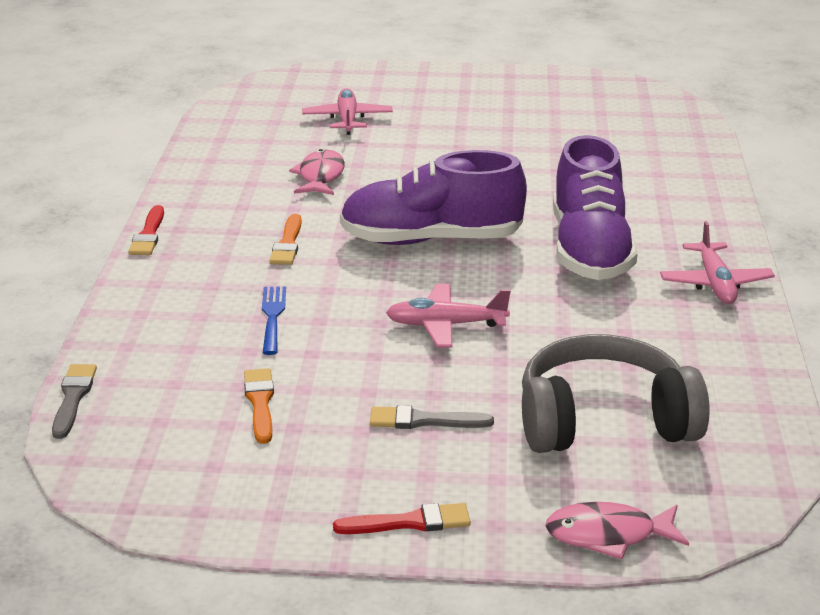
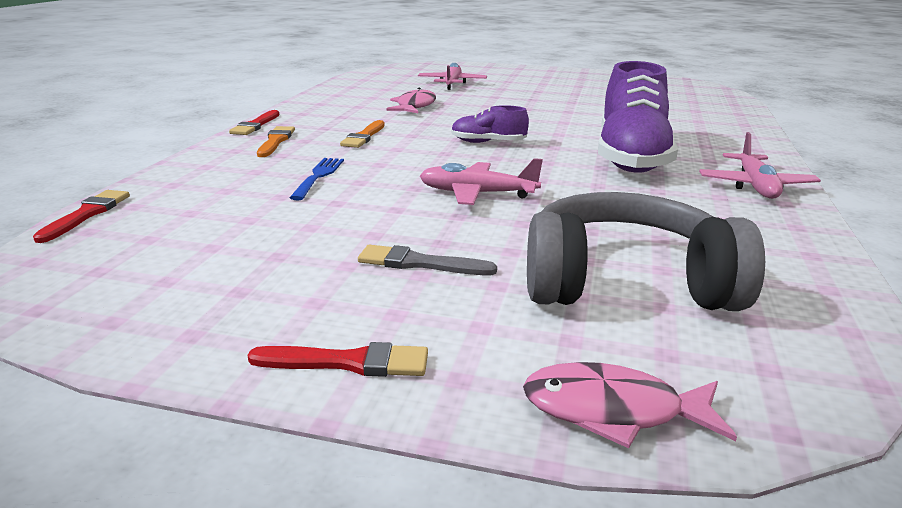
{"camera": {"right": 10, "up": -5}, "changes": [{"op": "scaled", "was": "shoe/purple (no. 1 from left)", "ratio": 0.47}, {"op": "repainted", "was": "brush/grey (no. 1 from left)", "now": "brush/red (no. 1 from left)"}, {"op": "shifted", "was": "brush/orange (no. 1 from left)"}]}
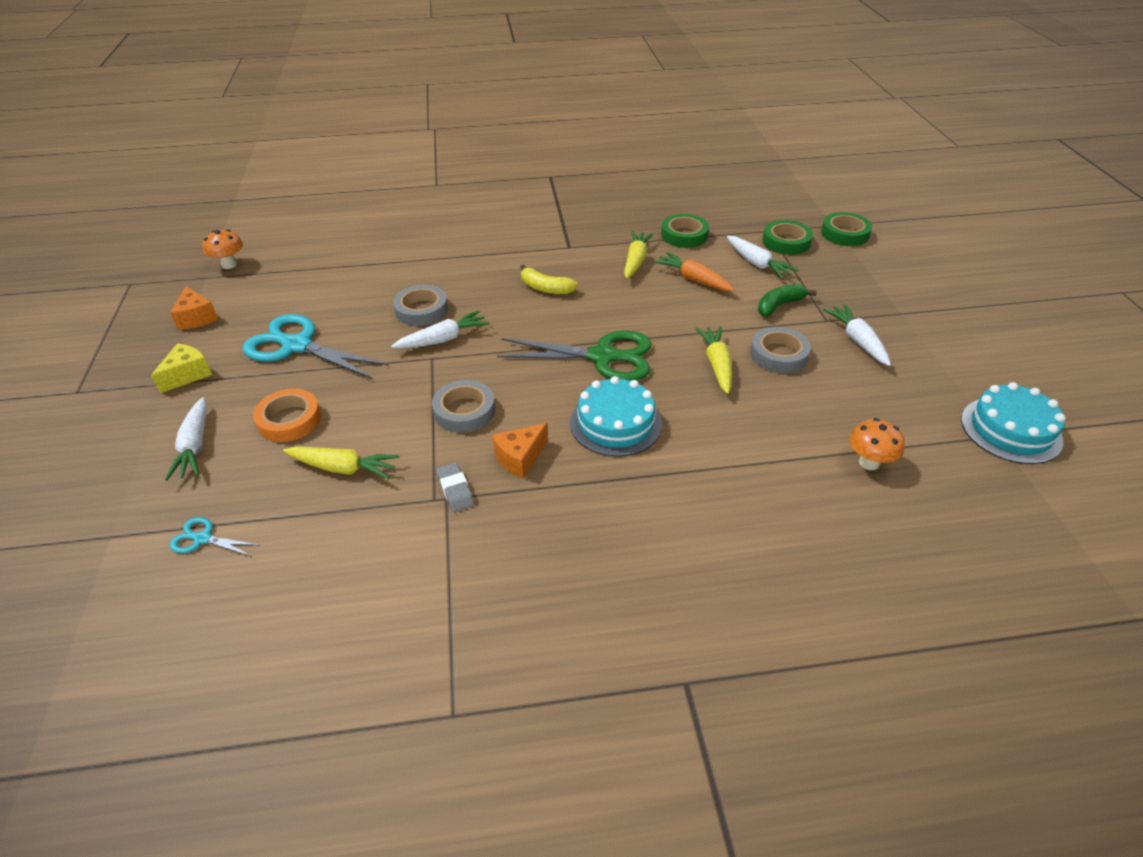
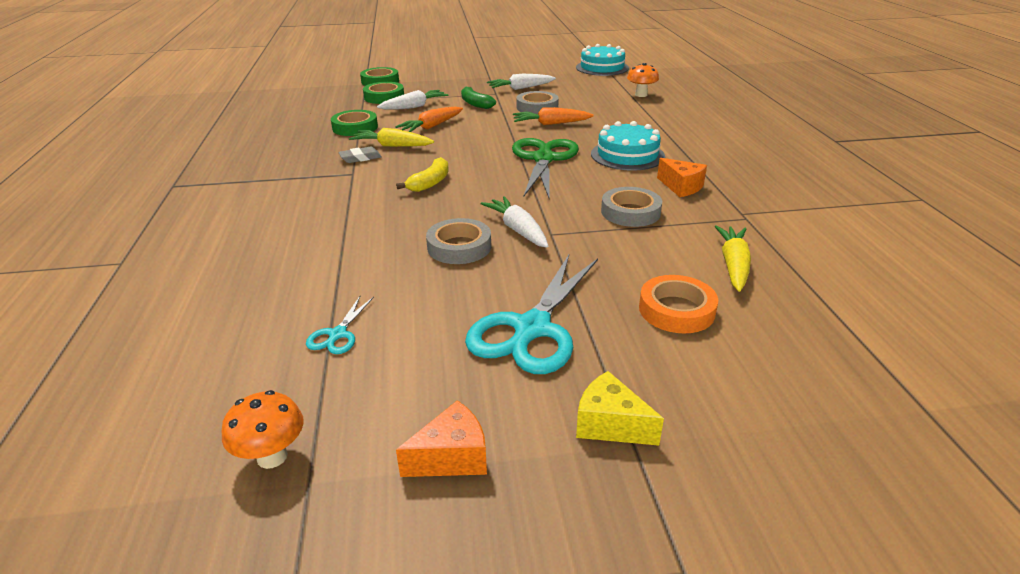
{"camera": {"right": -90, "up": -10}, "changes": [{"op": "repainted", "was": "carrot/yellow (no. 3 from left)", "now": "carrot/orange (no. 2 from left)"}, {"op": "gone", "was": "carrot/white (no. 1 from left)"}, {"op": "shifted", "was": "eraser/grey"}, {"op": "shifted", "was": "scissors/turquoise (no. 1 from left)"}]}
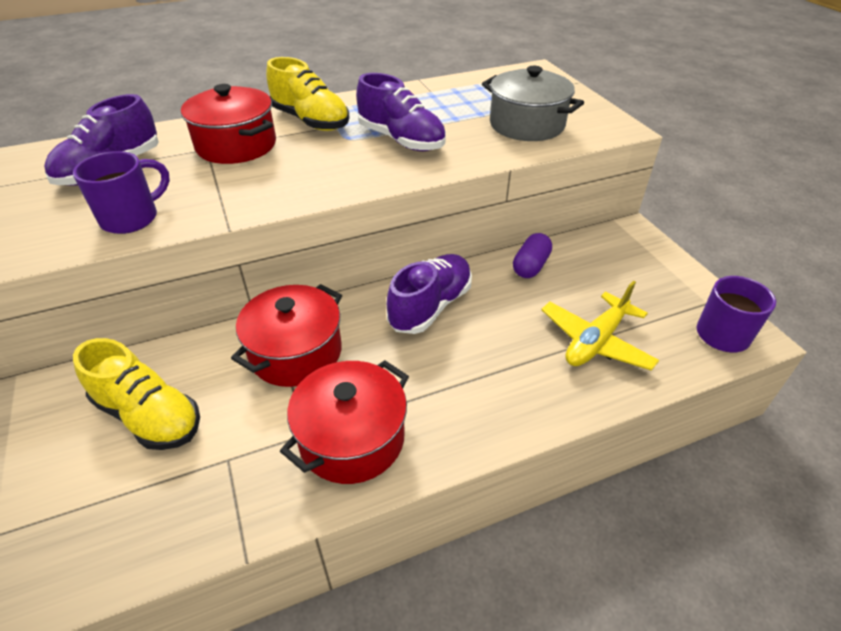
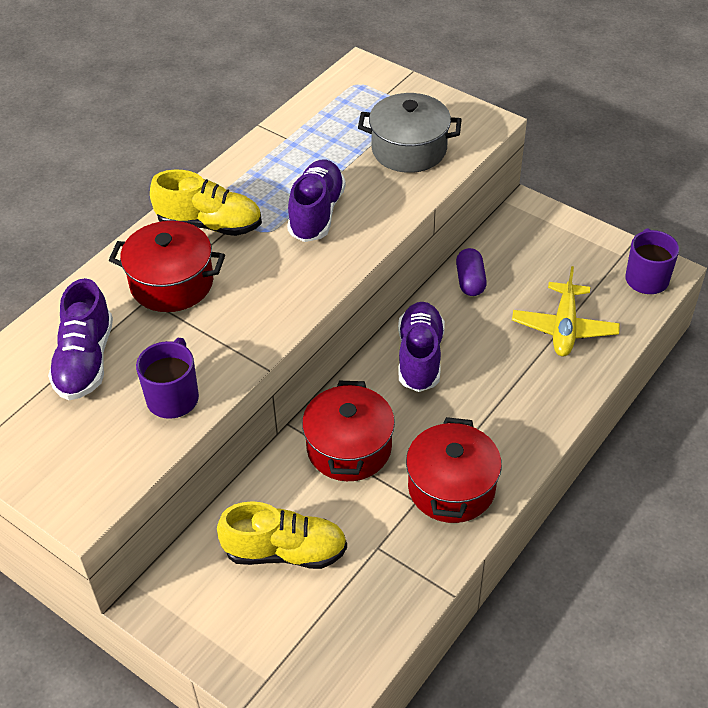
{"camera": {"right": -30, "up": 5}, "changes": [{"op": "rotated", "was": "shoe/purple (no. 2 from left)", "clockwise": -90}]}
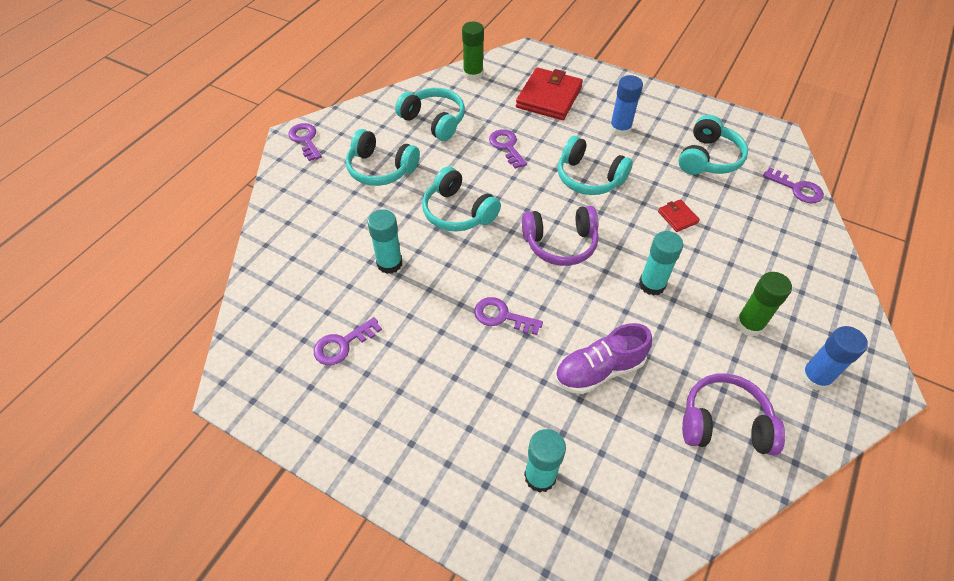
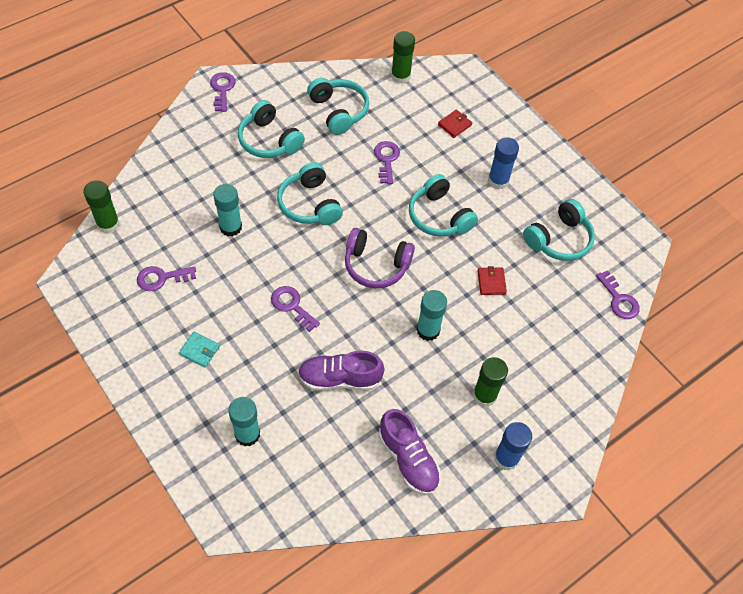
{"camera": {"right": 20, "up": 5}, "changes": [{"op": "scaled", "was": "wallet/red (no. 1 from left)", "ratio": 0.47}, {"op": "swapped", "was": "headphones/purple (no. 2 from left)", "now": "shoe/purple (no. 2 from left)"}, {"op": "new", "now": "glue stick/green (no. 1 from left)"}, {"op": "new", "now": "wallet/turquoise"}]}
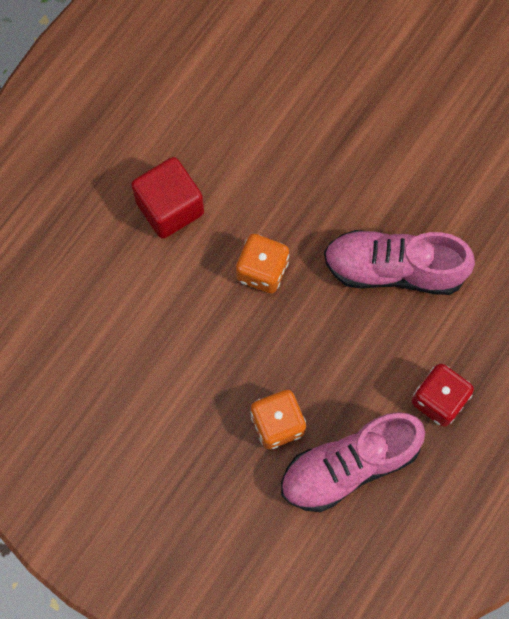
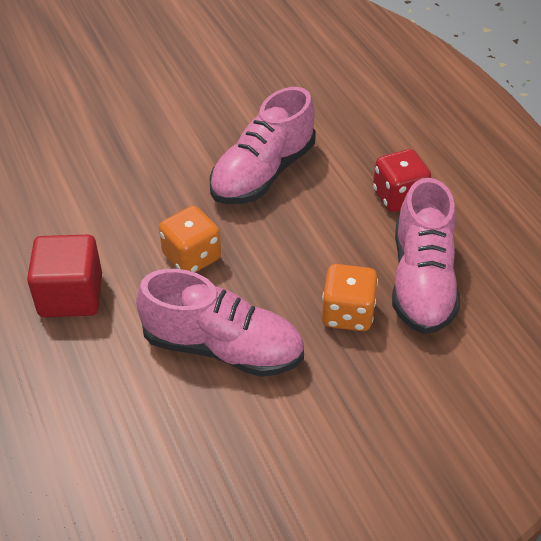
{"camera": {"right": -60, "up": -25}, "changes": [{"op": "new", "now": "shoe/pink (no. 1 from left)"}]}
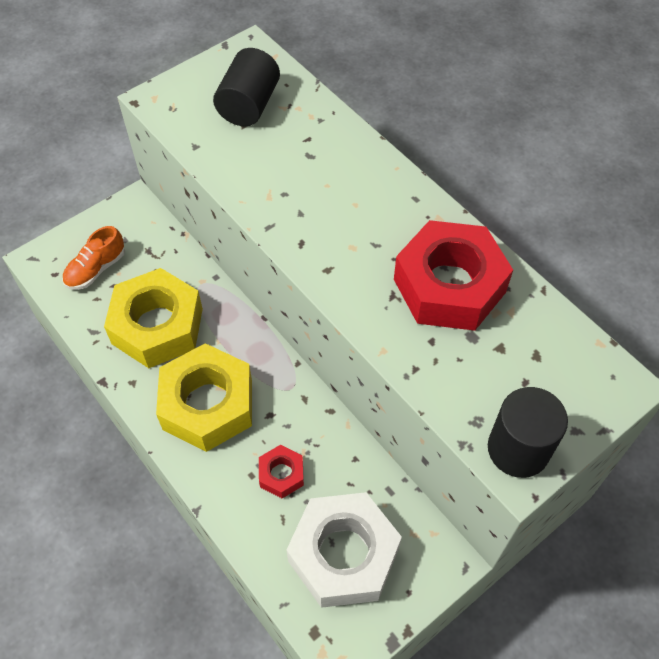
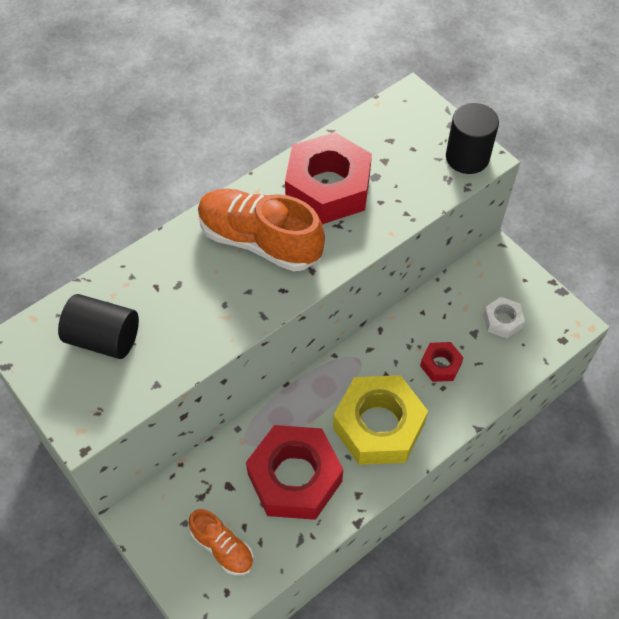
{"camera": {"right": -90, "up": 0}, "changes": [{"op": "repainted", "was": "nut/yellow (no. 1 from left)", "now": "nut/red (no. 1 from left)"}, {"op": "scaled", "was": "nut/white", "ratio": 0.47}, {"op": "new", "now": "shoe/orange (no. 2 from left)"}]}
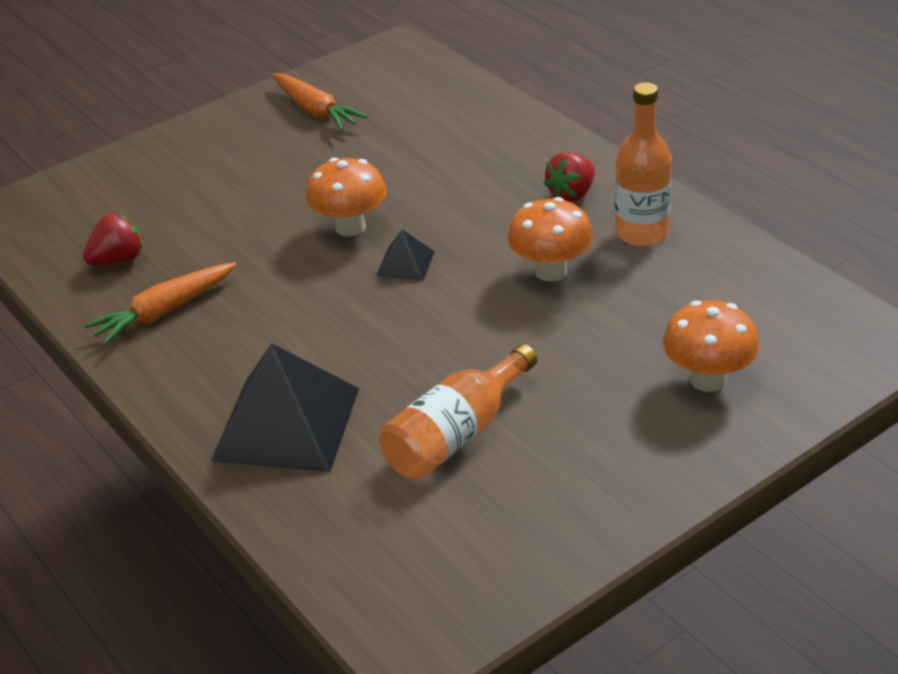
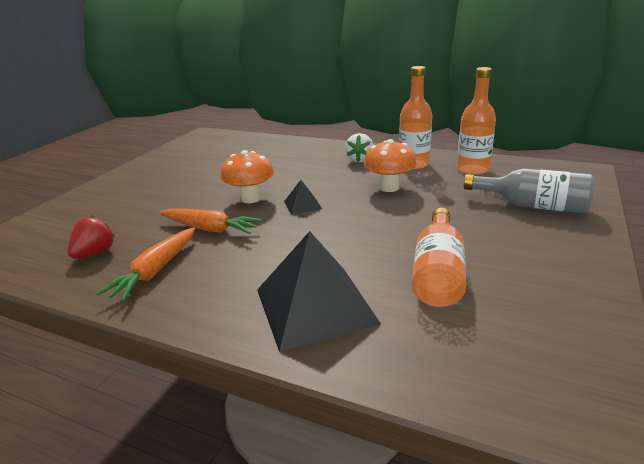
{"camera": {"right": -30, "up": -10}, "changes": [{"op": "shifted", "was": "carrot/orange (no. 2 from left)"}, {"op": "repainted", "was": "strawberry/red (no. 2 from left)", "now": "strawberry/white"}, {"op": "swapped", "was": "mushroom/orange (no. 3 from left)", "now": "bottle/grey"}, {"op": "new", "now": "bottle/orange (no. 3 from left)"}]}
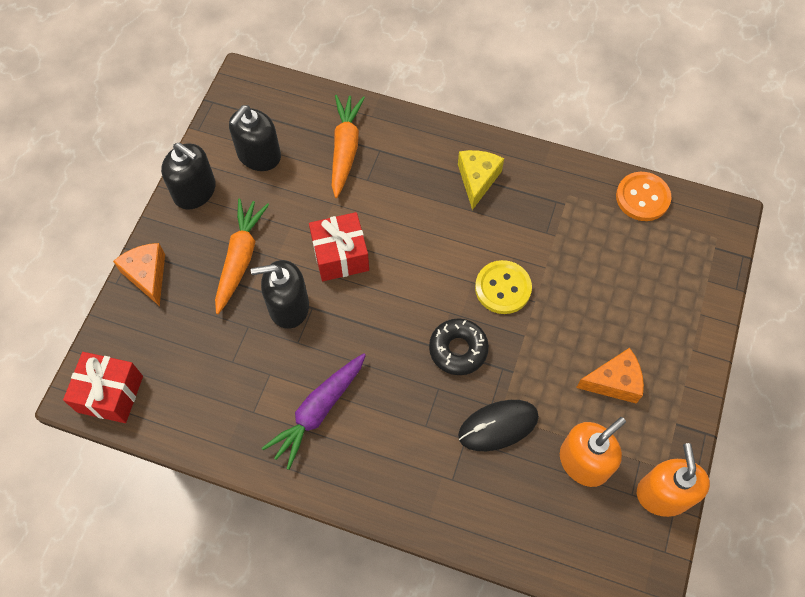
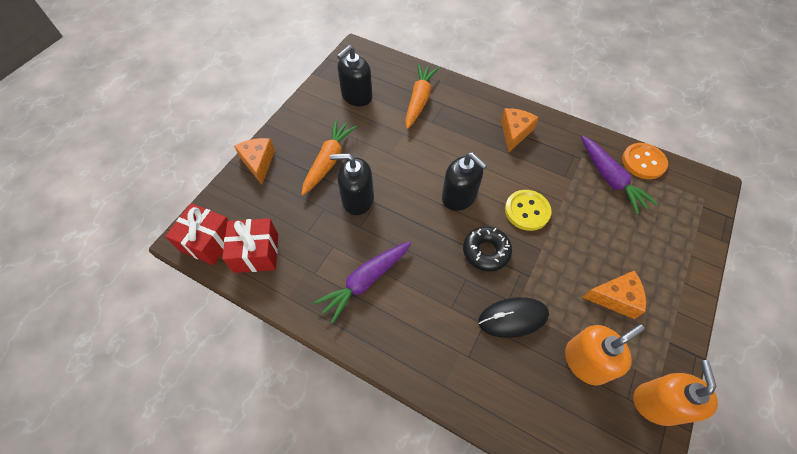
{"camera": {"right": 10, "up": -5}, "changes": [{"op": "shifted", "was": "soap dispenser/black (no. 1 from left in the first image)", "now": "soap dispenser/black (no. 3 from left)"}, {"op": "repainted", "was": "cheese/yellow", "now": "cheese/orange (no. 2 from left)"}, {"op": "shifted", "was": "gift/red (no. 2 from left)"}, {"op": "new", "now": "carrot/purple (no. 2 from left)"}]}
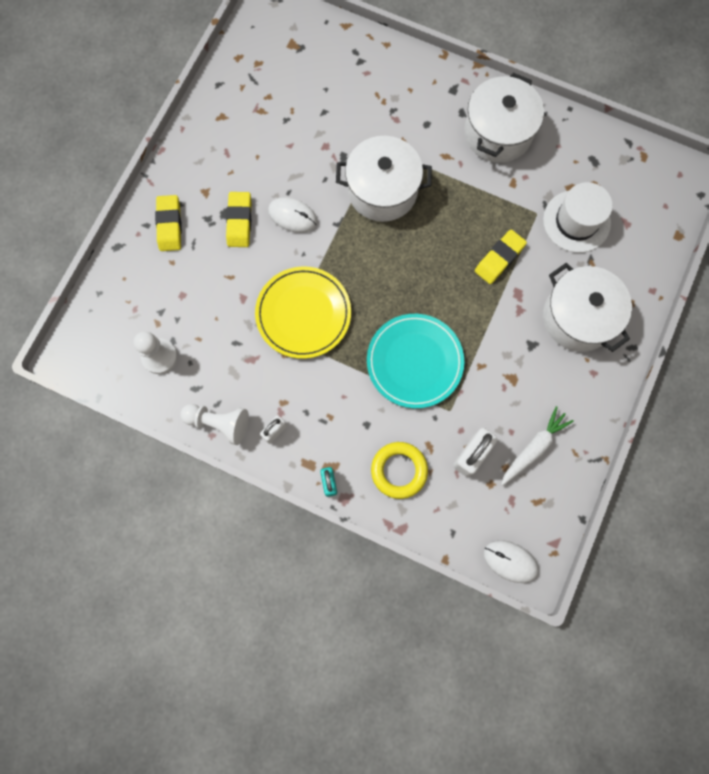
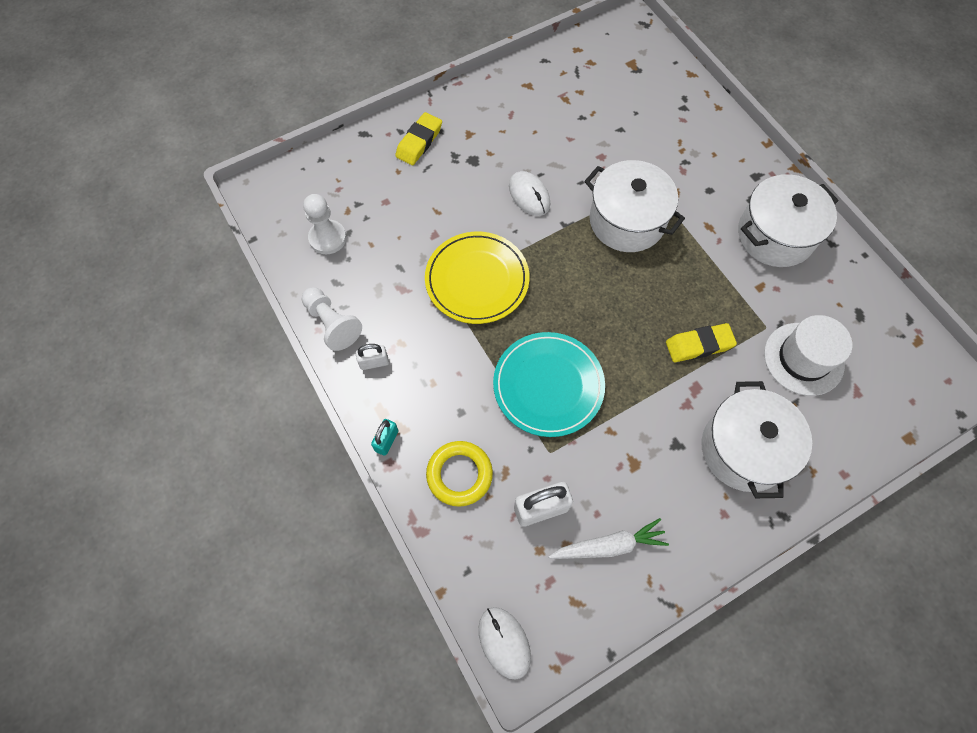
{"camera": {"right": 35, "up": -10}, "changes": [{"op": "gone", "was": "eraser/yellow (no. 2 from left)"}]}
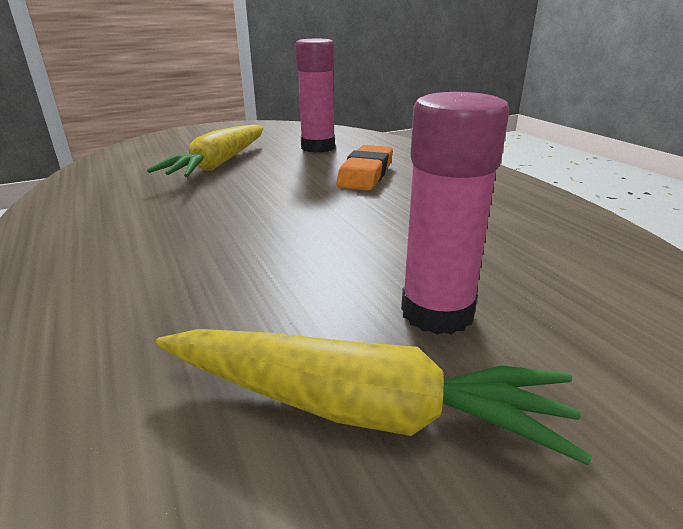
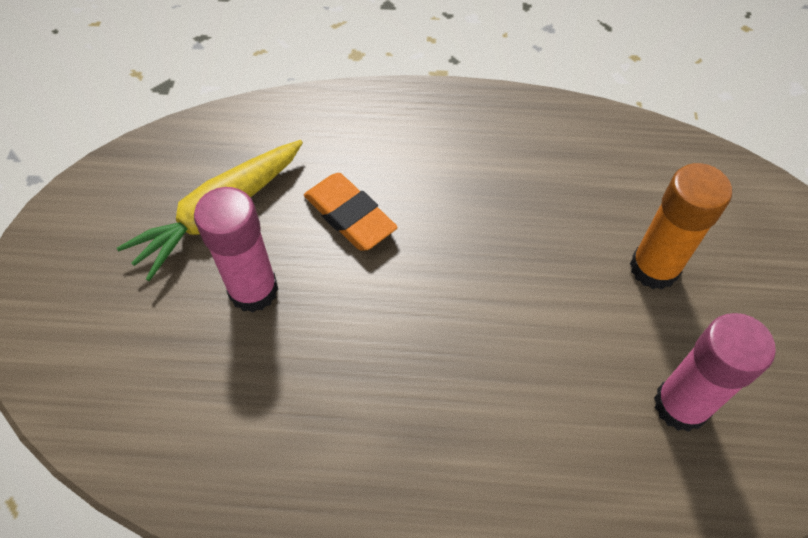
{"camera": {"right": 120, "up": 30}, "changes": [{"op": "swapped", "was": "carrot/yellow (no. 1 from left)", "now": "glue stick/orange"}, {"op": "shifted", "was": "eraser/orange"}]}
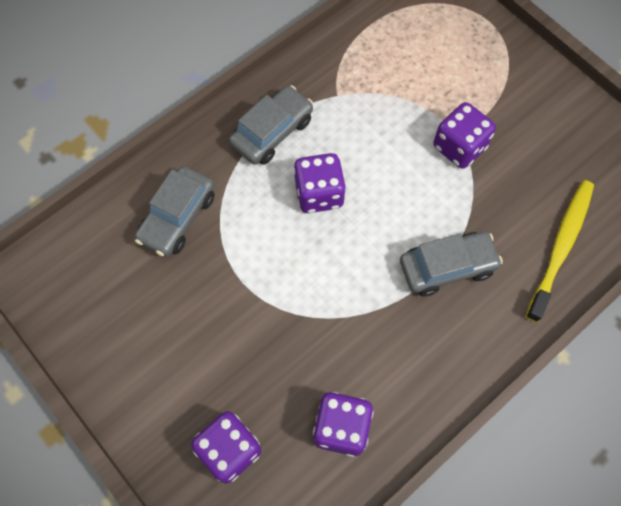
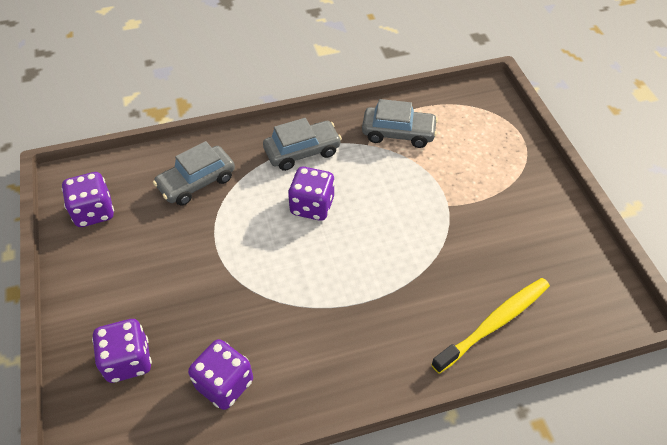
{"camera": {"right": 25, "up": -15}, "changes": [{"op": "shifted", "was": "dice/purple (no. 4 from left in the first image)", "now": "dice/purple (no. 1 from left)"}, {"op": "shifted", "was": "car/grey (no. 3 from left)"}]}
